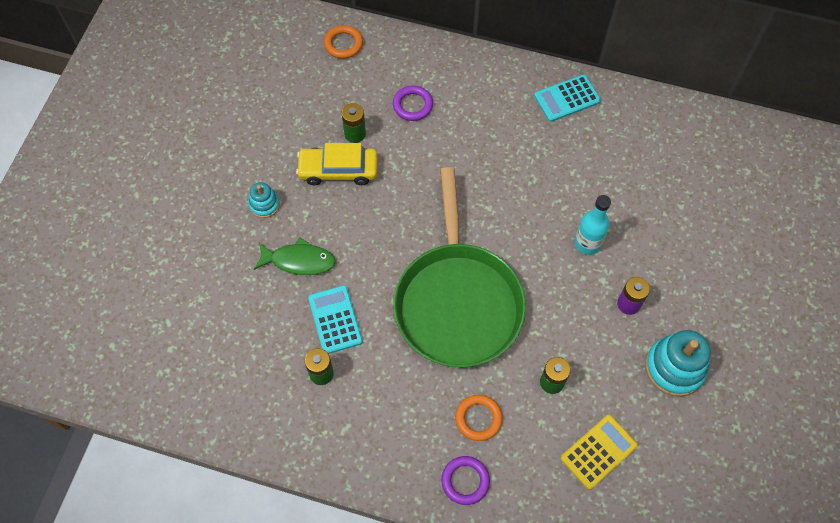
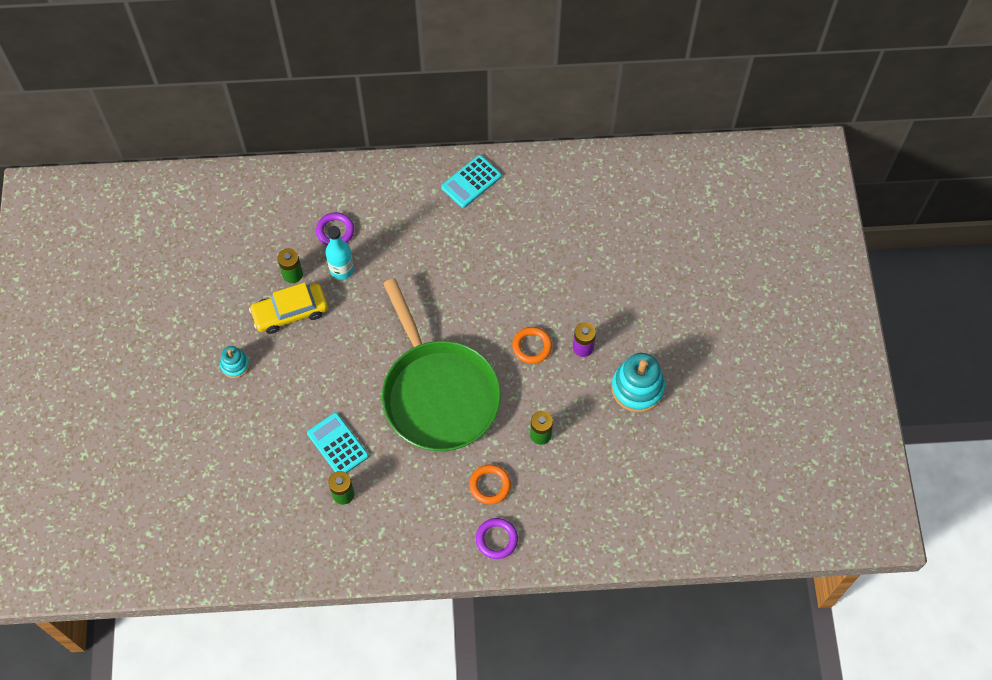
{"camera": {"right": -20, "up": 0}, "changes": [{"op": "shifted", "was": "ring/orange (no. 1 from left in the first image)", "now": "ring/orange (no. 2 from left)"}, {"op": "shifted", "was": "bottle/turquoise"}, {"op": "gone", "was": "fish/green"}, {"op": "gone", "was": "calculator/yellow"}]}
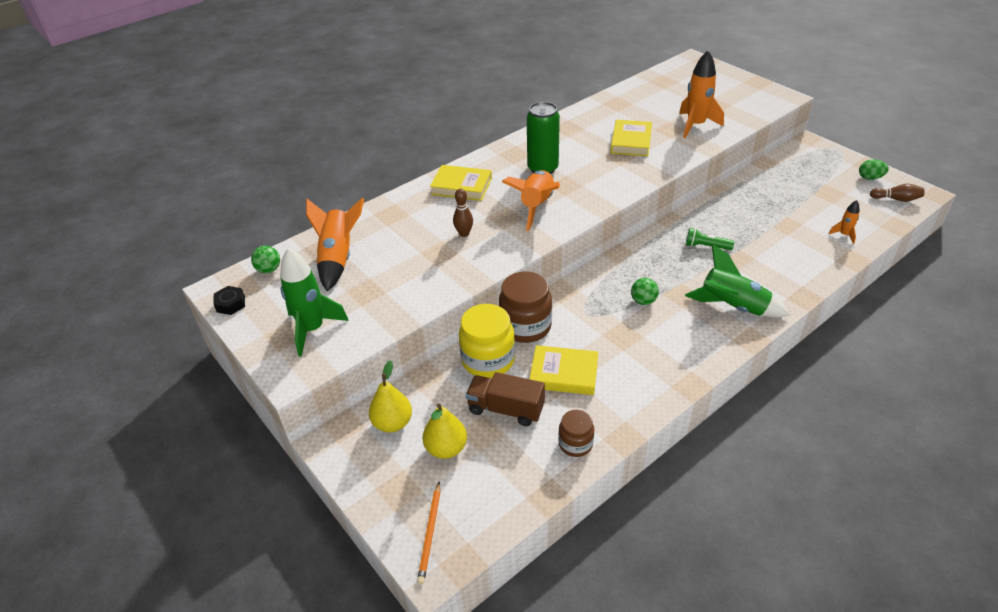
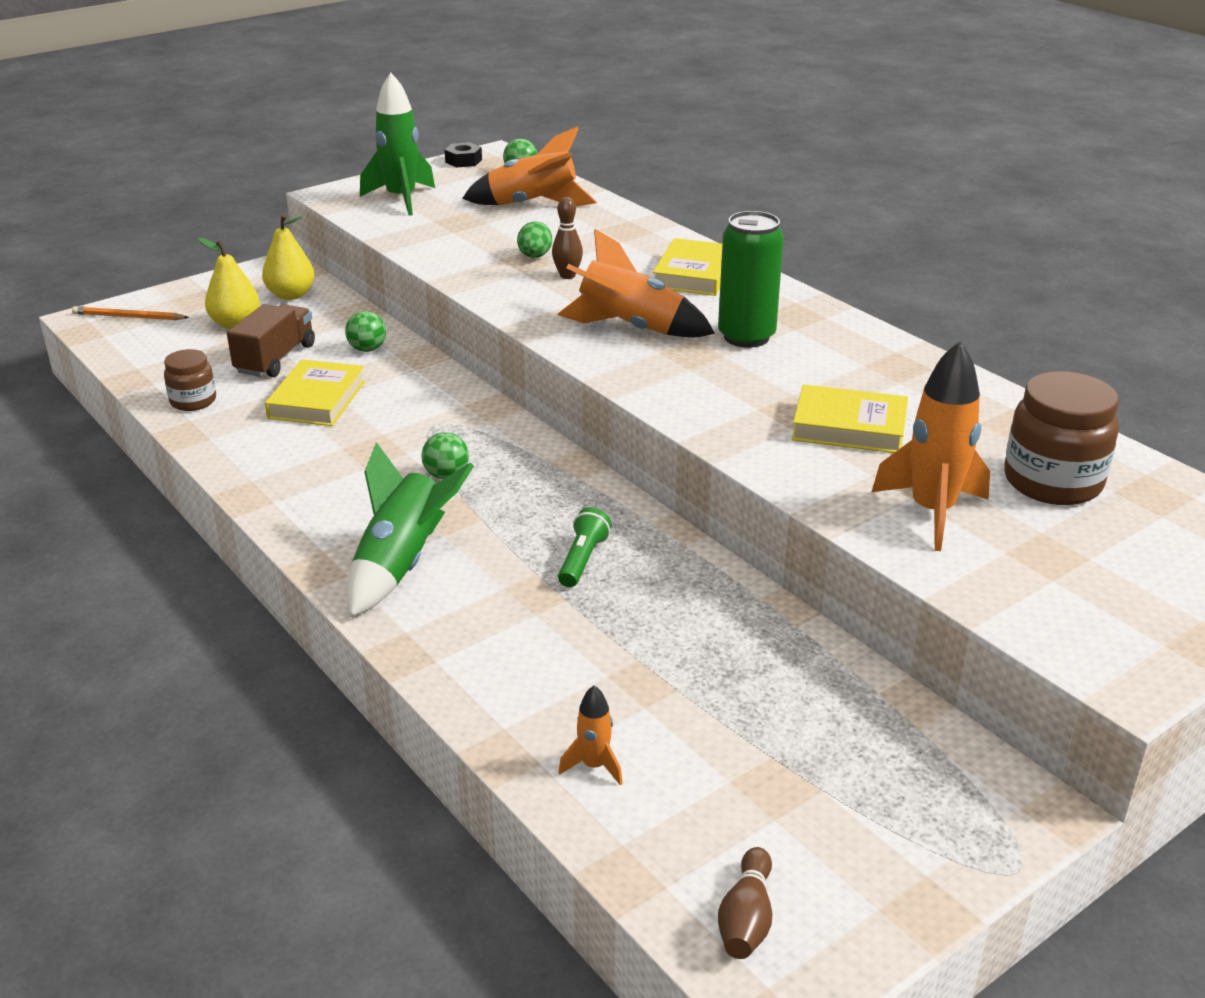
{"camera": {"right": 90, "up": -10}, "changes": [{"op": "shifted", "was": "egg/green"}, {"op": "shifted", "was": "jar/brown (no. 1 from left in the first image)", "now": "jar/brown (no. 2 from left)"}, {"op": "swapped", "was": "jar/yellow", "now": "ball/green (no. 1 from left)"}]}
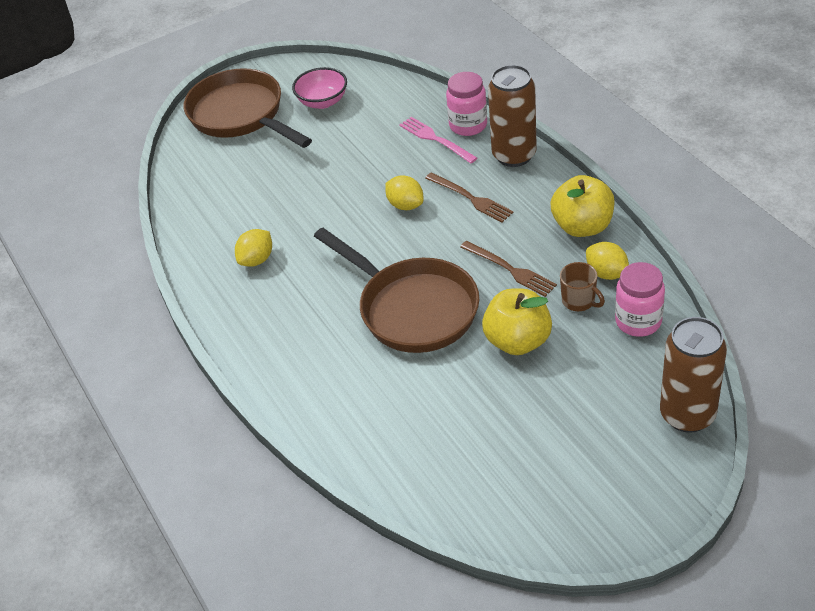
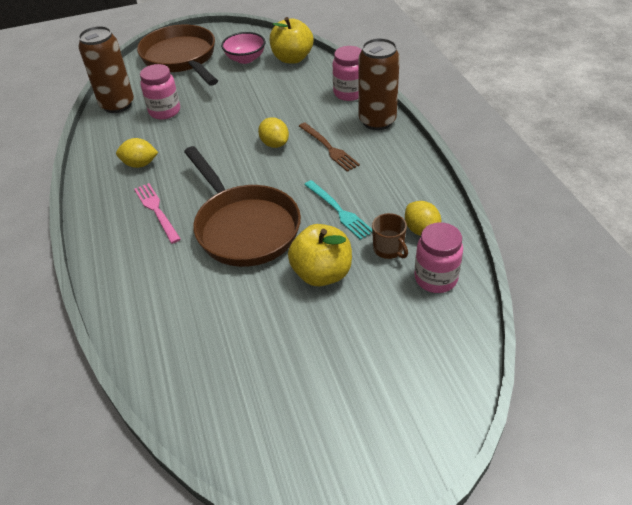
{"camera": {"right": 10, "up": 0}, "changes": [{"op": "shifted", "was": "fork/pink"}, {"op": "shifted", "was": "apple/yellow (no. 2 from left in the first image)", "now": "apple/yellow (no. 1 from left)"}, {"op": "rotated", "was": "lemon/yellow (no. 1 from left)", "clockwise": 45}, {"op": "repainted", "was": "fork/brown (no. 2 from left)", "now": "fork/turquoise"}, {"op": "shifted", "was": "can/brown (no. 2 from left in the first image)", "now": "can/brown (no. 1 from left)"}, {"op": "new", "now": "jar/pink (no. 1 from left)"}]}
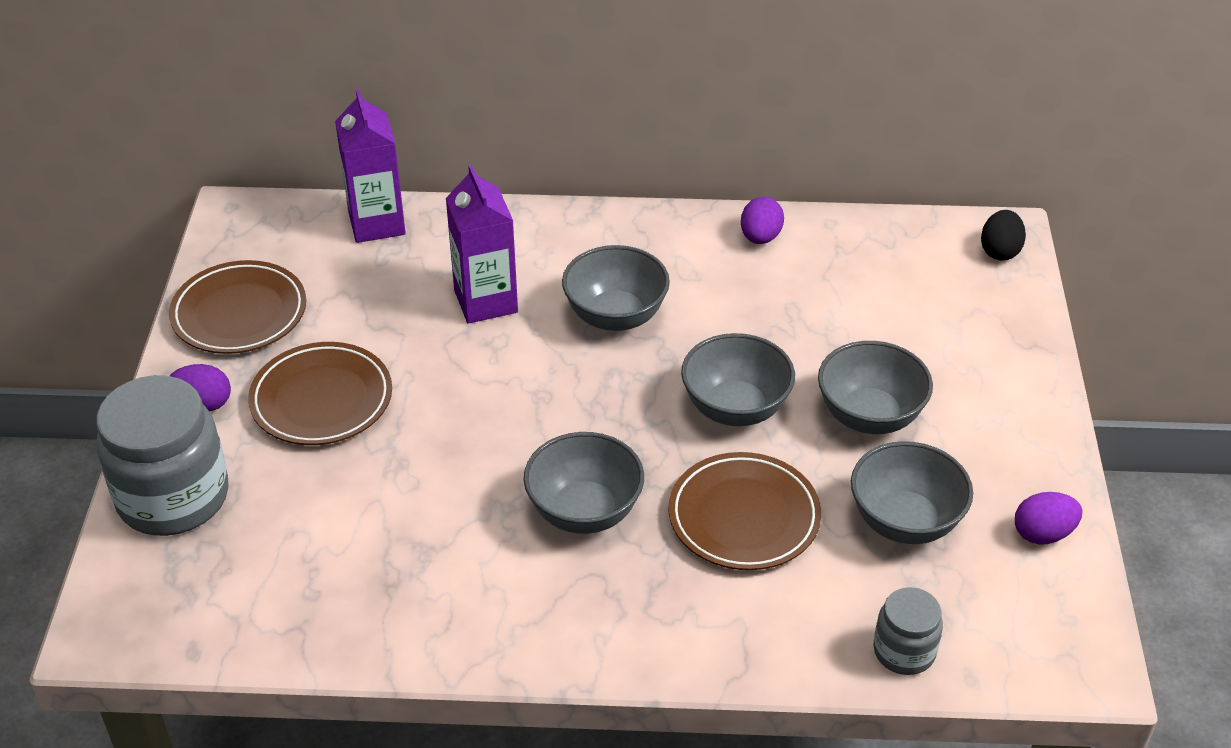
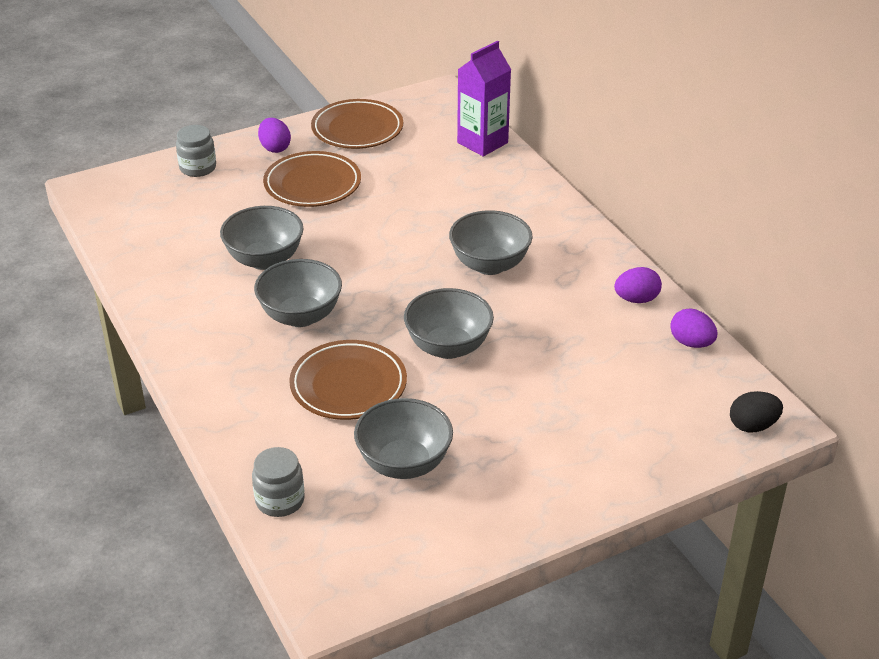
{"camera": {"right": 60, "up": -5}, "changes": [{"op": "gone", "was": "carton/purple (no. 2 from left)"}, {"op": "shifted", "was": "bowl/grey (no. 4 from left in the first image)", "now": "bowl/grey (no. 1 from left)"}, {"op": "scaled", "was": "jar/grey (no. 1 from left)", "ratio": 0.51}, {"op": "shifted", "was": "egg/purple (no. 3 from left)"}]}
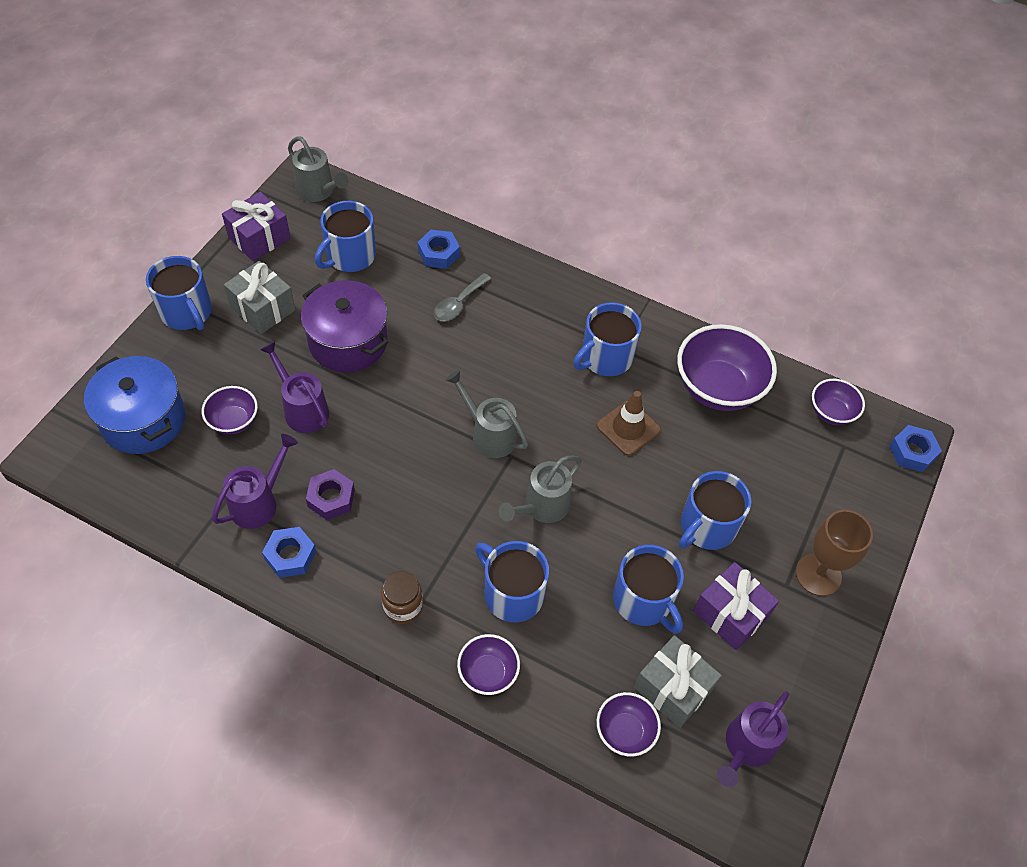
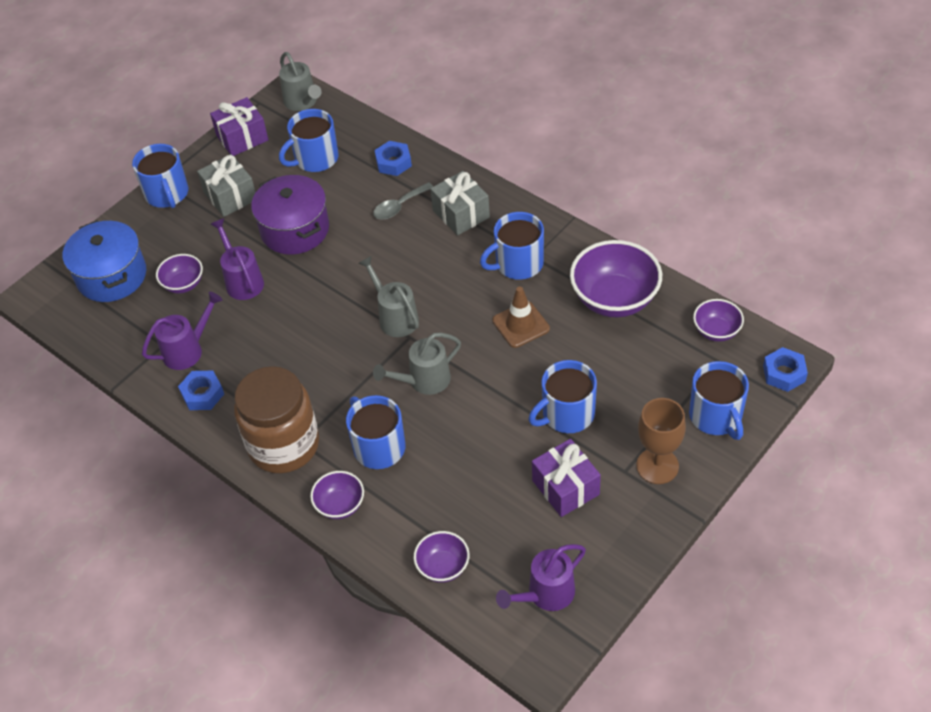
{"camera": {"right": 20, "up": -5}, "changes": [{"op": "gone", "was": "nut/purple"}, {"op": "shifted", "was": "mug/blue (no. 5 from left in the first image)", "now": "mug/blue (no. 6 from left)"}, {"op": "scaled", "was": "jar/brown", "ratio": 2.16}, {"op": "shifted", "was": "gift/grey (no. 2 from left)"}]}
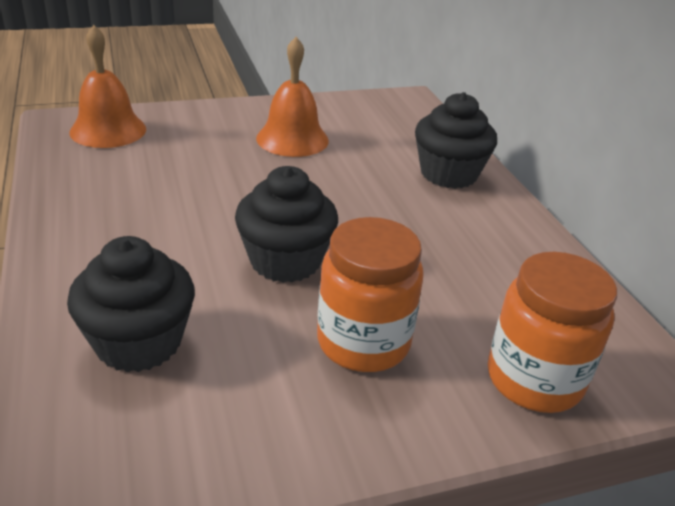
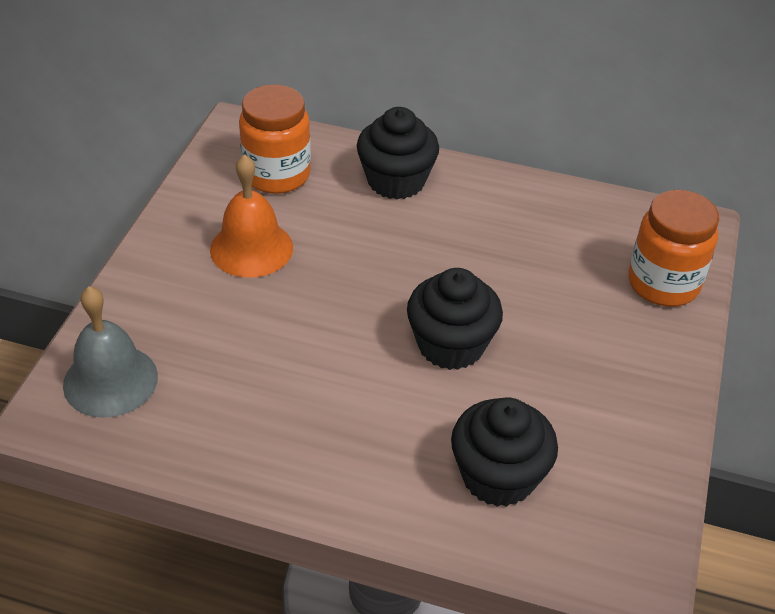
{"camera": {"right": -55, "up": 10}, "changes": [{"op": "repainted", "was": "bell/orange (no. 1 from left)", "now": "bell/grey"}, {"op": "shifted", "was": "jar/orange (no. 1 from left)"}]}
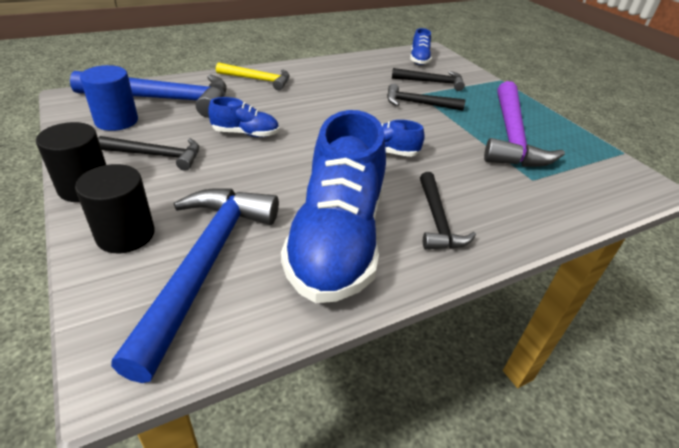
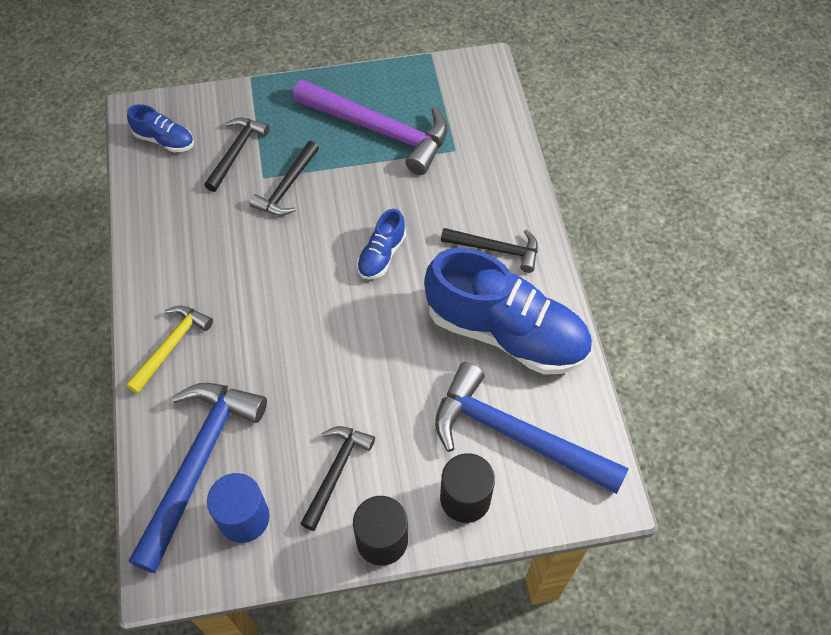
{"camera": {"right": -70, "up": 20}, "changes": [{"op": "gone", "was": "shoe/blue (no. 1 from left)"}]}
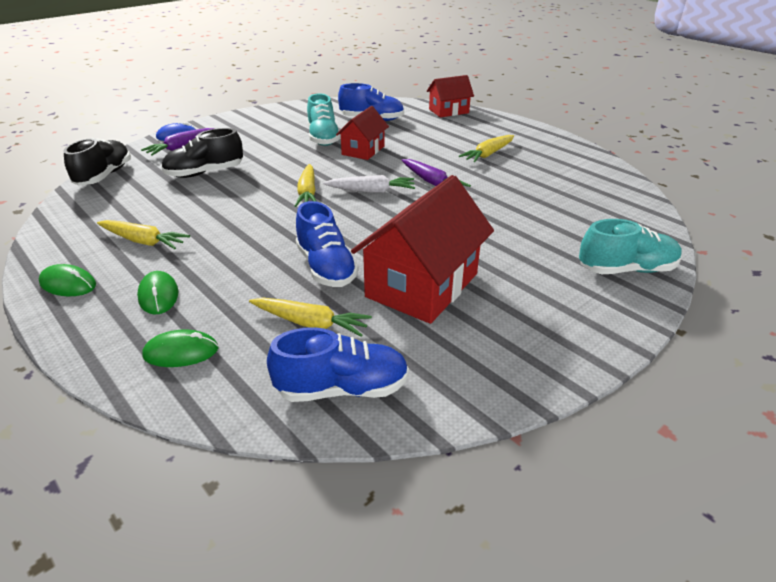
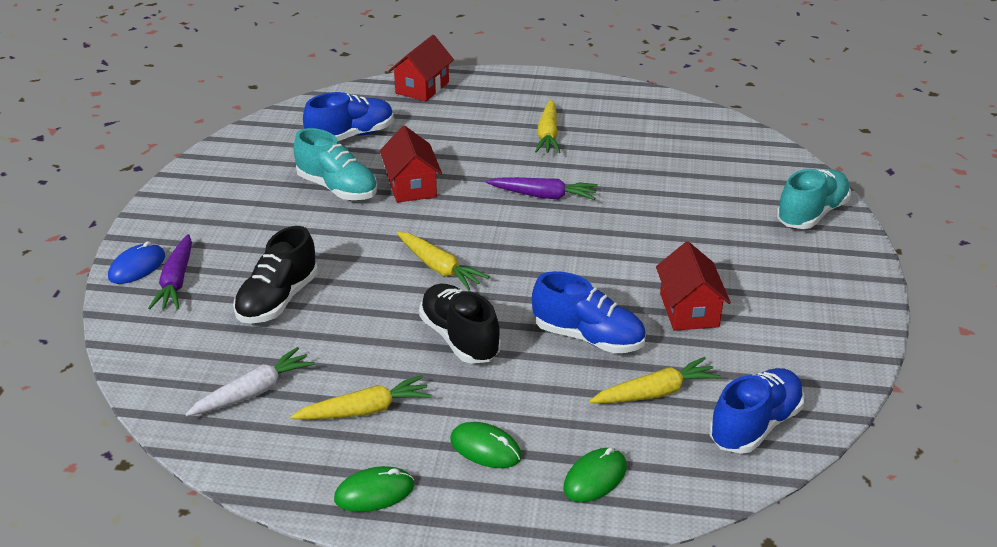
{"camera": {"right": -40, "up": 0}, "changes": [{"op": "shifted", "was": "shoe/black (no. 1 from left in the first image)", "now": "shoe/black (no. 2 from left)"}, {"op": "shifted", "was": "carrot/white"}, {"op": "scaled", "was": "house/red (no. 2 from left in the first image)", "ratio": 0.58}]}
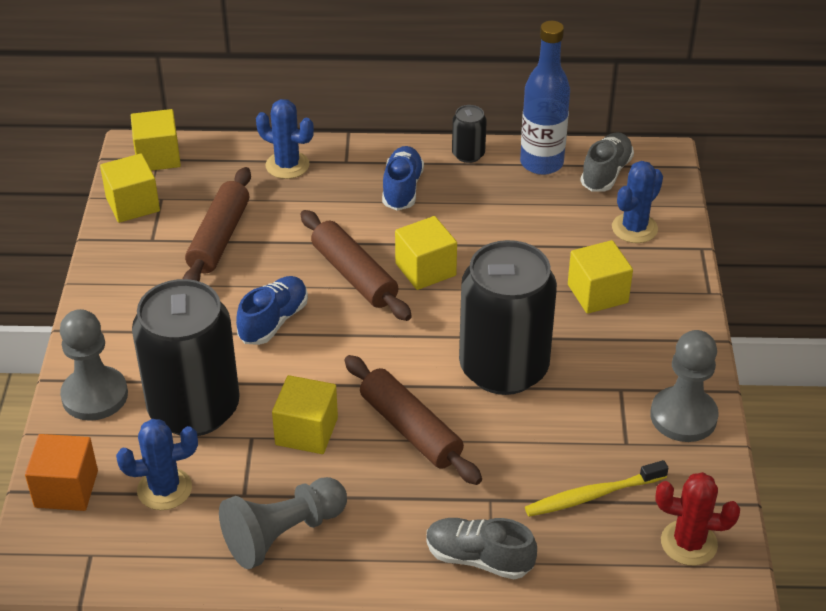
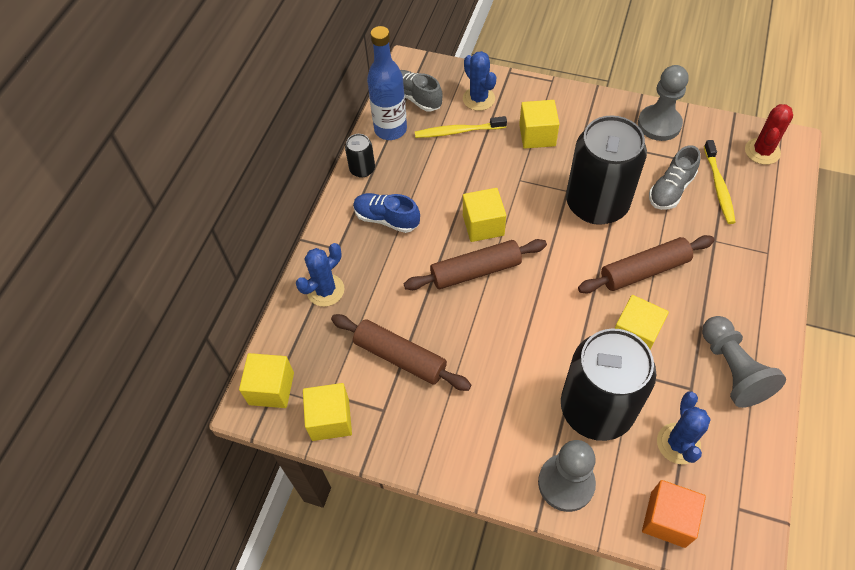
{"camera": {"right": -70, "up": 15}, "changes": [{"op": "gone", "was": "shoe/blue (no. 1 from left)"}, {"op": "shifted", "was": "shoe/grey (no. 1 from left in the first image)", "now": "shoe/grey (no. 2 from left)"}, {"op": "new", "now": "toothbrush/yellow (no. 1 from left)"}]}
